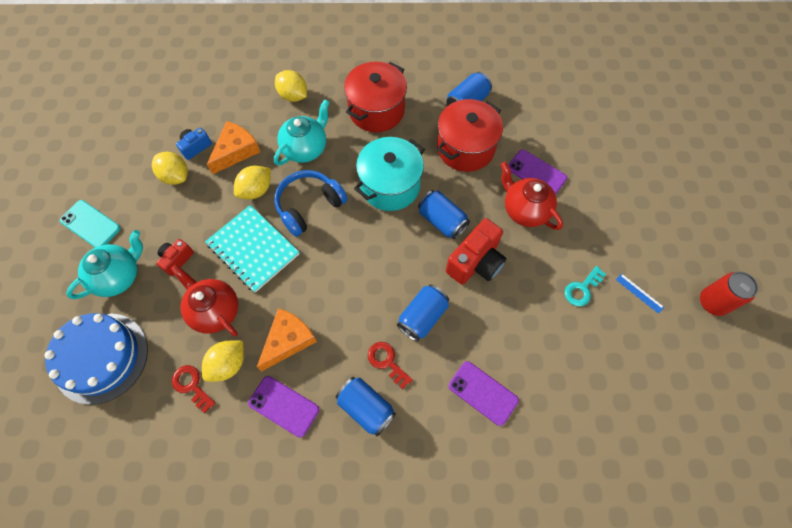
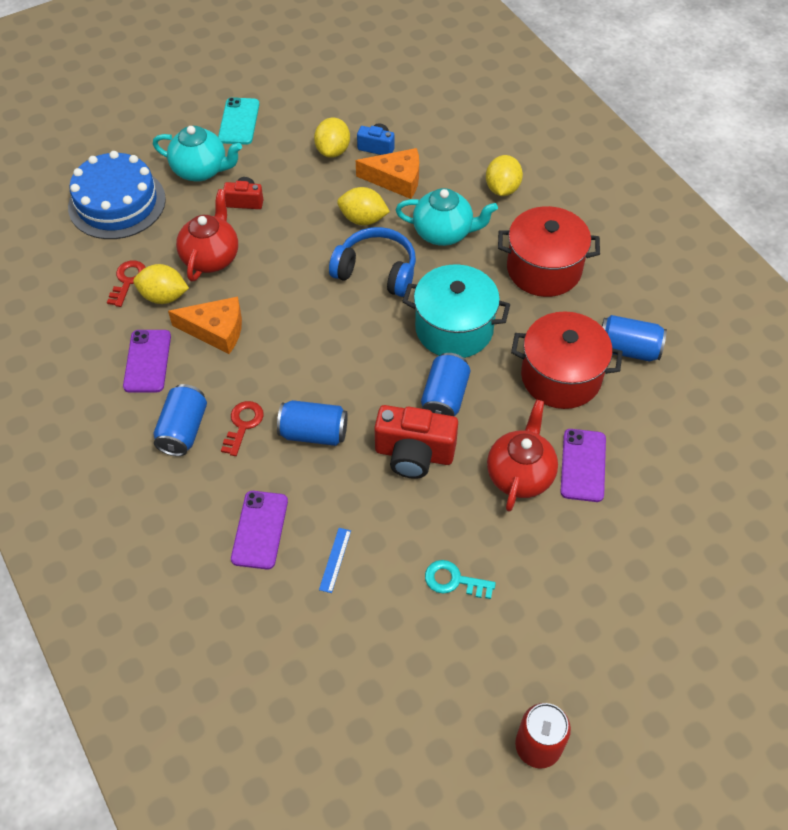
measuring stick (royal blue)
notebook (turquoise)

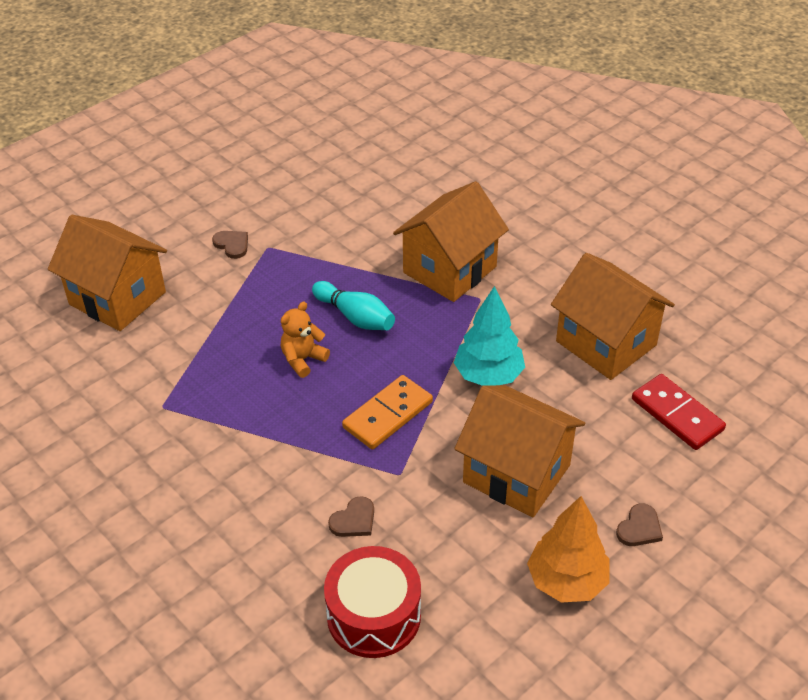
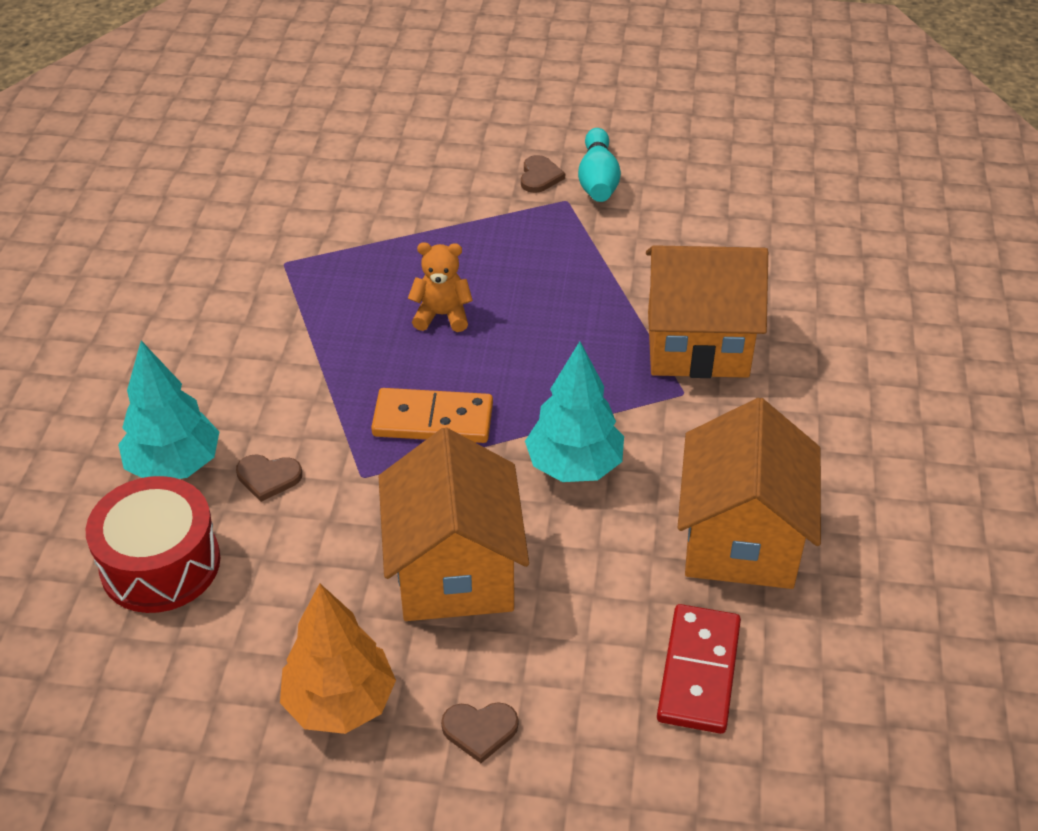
toy tree (turquoise) (no. 1 from left)
tenpin (turquoise)
cottage (orange-coloured) (no. 1 from left in the first image)

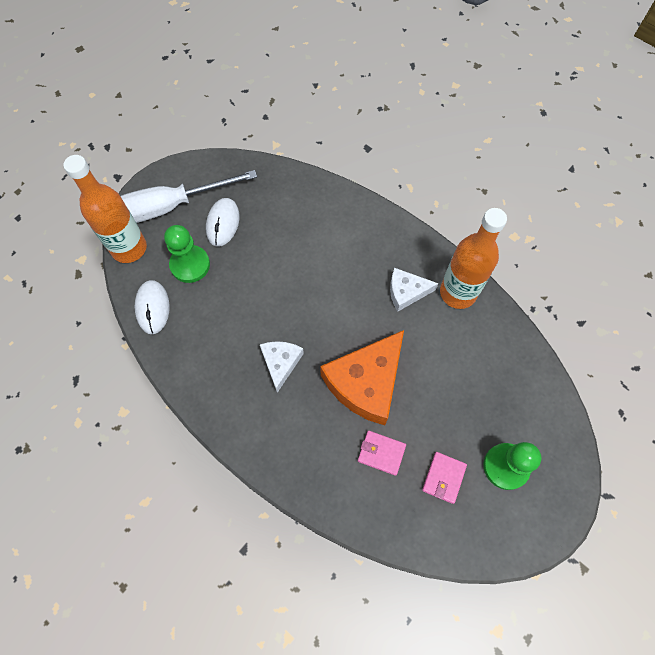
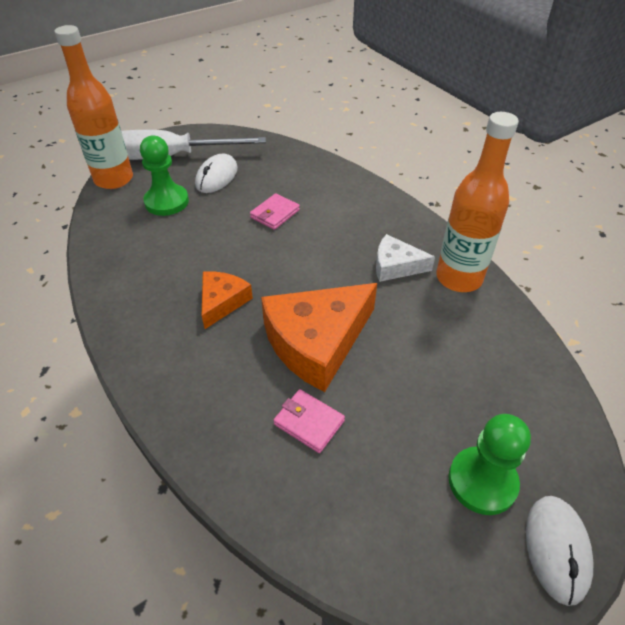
cheese wedge (orange-coloured) (no. 1 from left)
billfold (rosy) (no. 1 from left)
mouse (snow-white) (no. 2 from left)

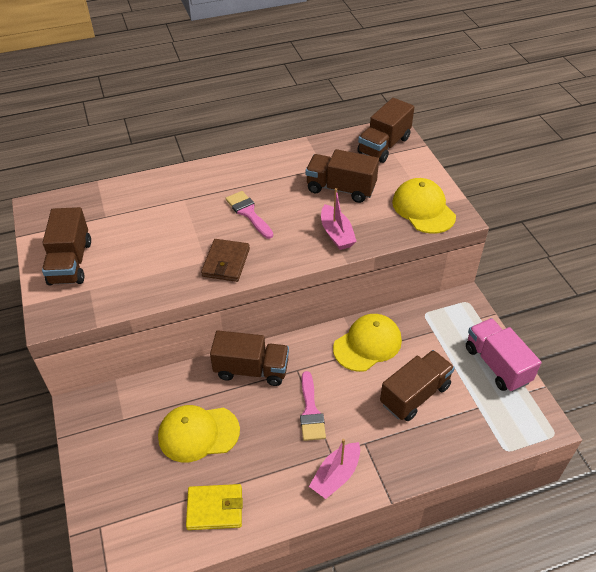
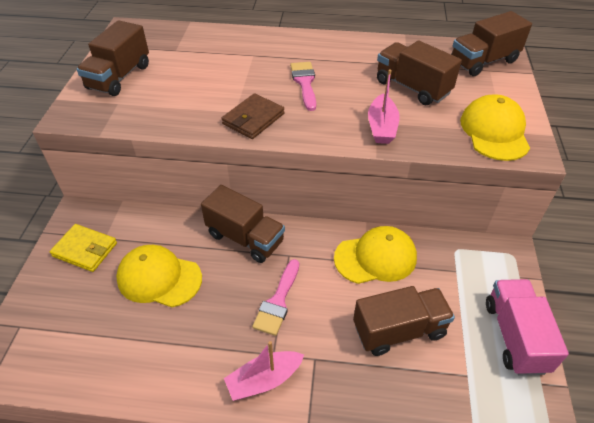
billfold (bright yellow)

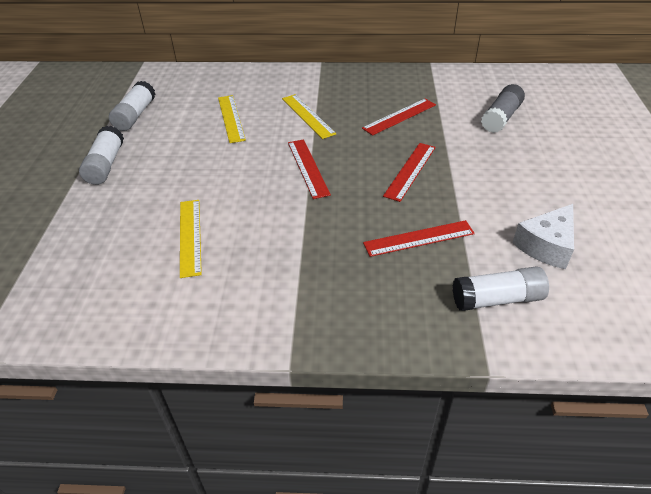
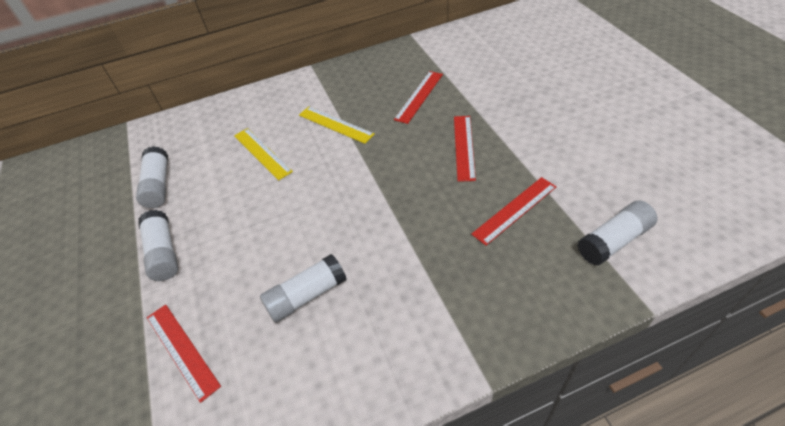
measuring stick (crimson) (no. 1 from left)
glue stick (snow-white) (no. 3 from left)
glue stick (grey)
cheese wedge (snow-white)

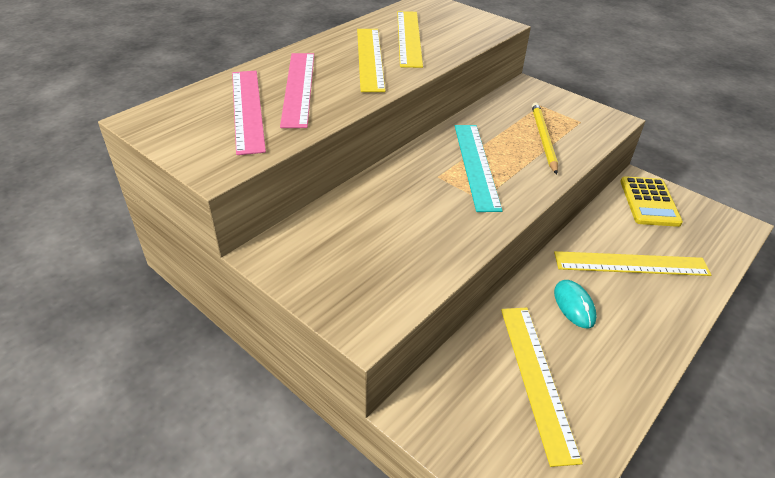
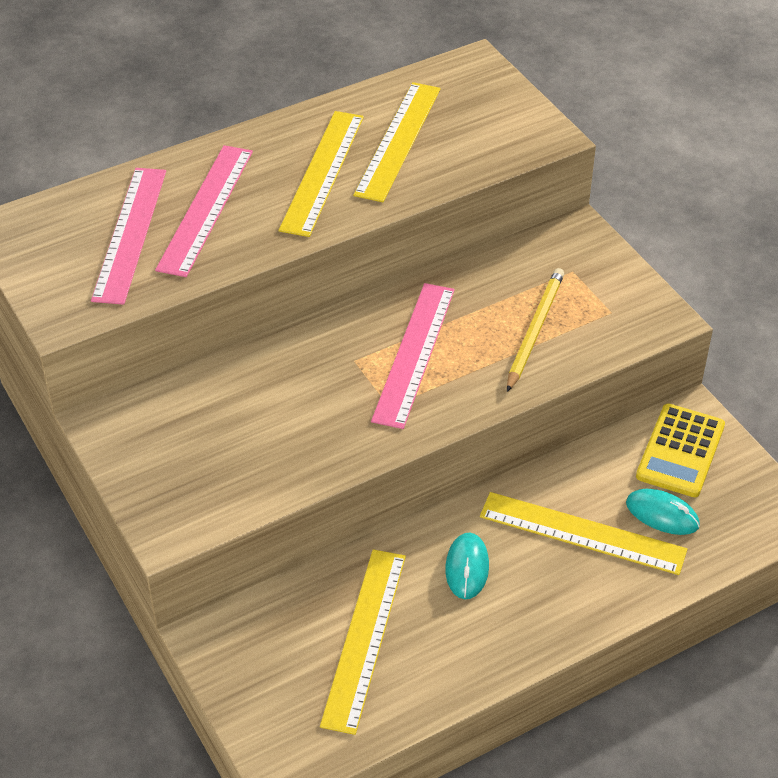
measuring stick (rosy) (no. 3 from left)
mouse (turquoise) (no. 2 from left)

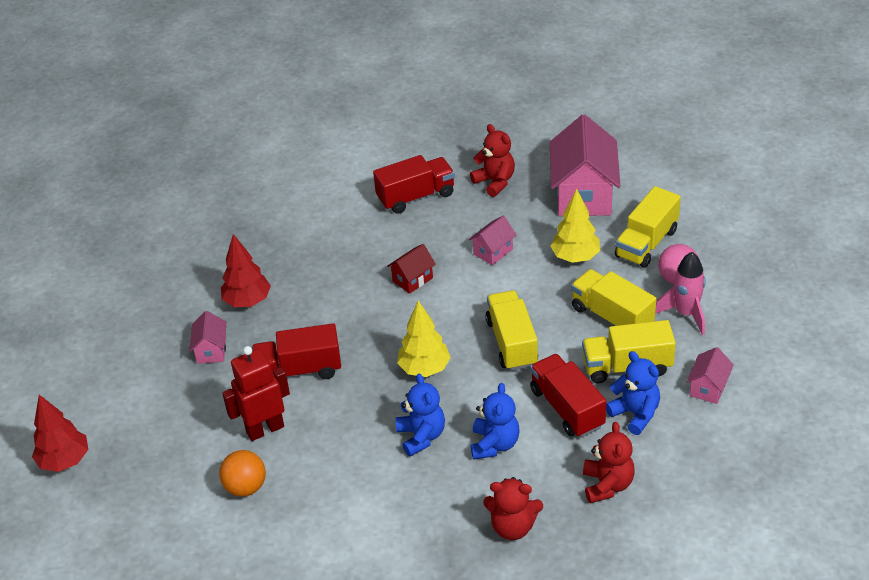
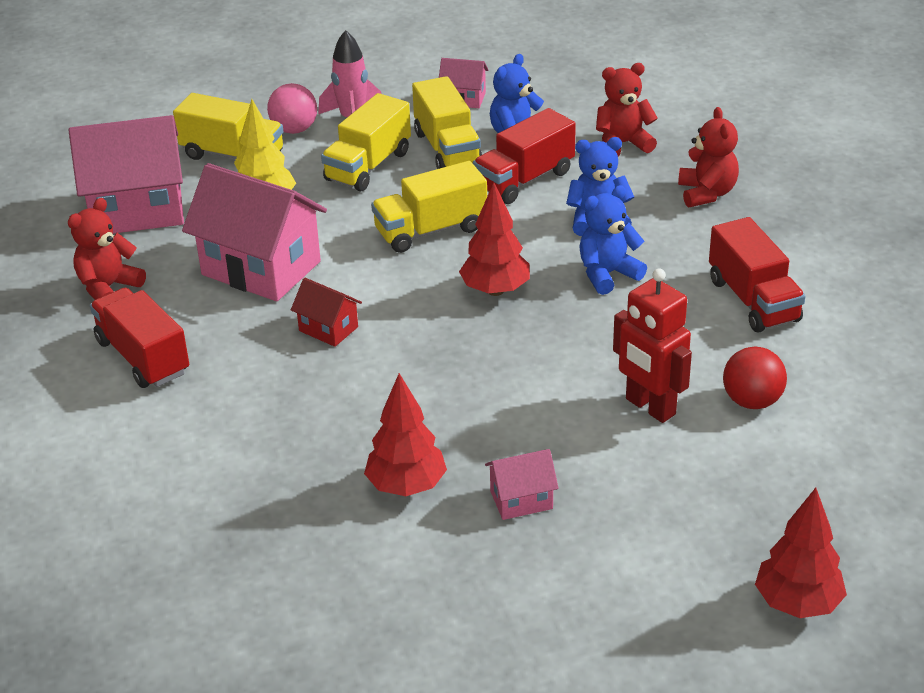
cottage (rosy) (no. 2 from left)
toy tree (crimson) (no. 2 from left)
toy truck (crimson) (no. 3 from left)
sphere (crimson)

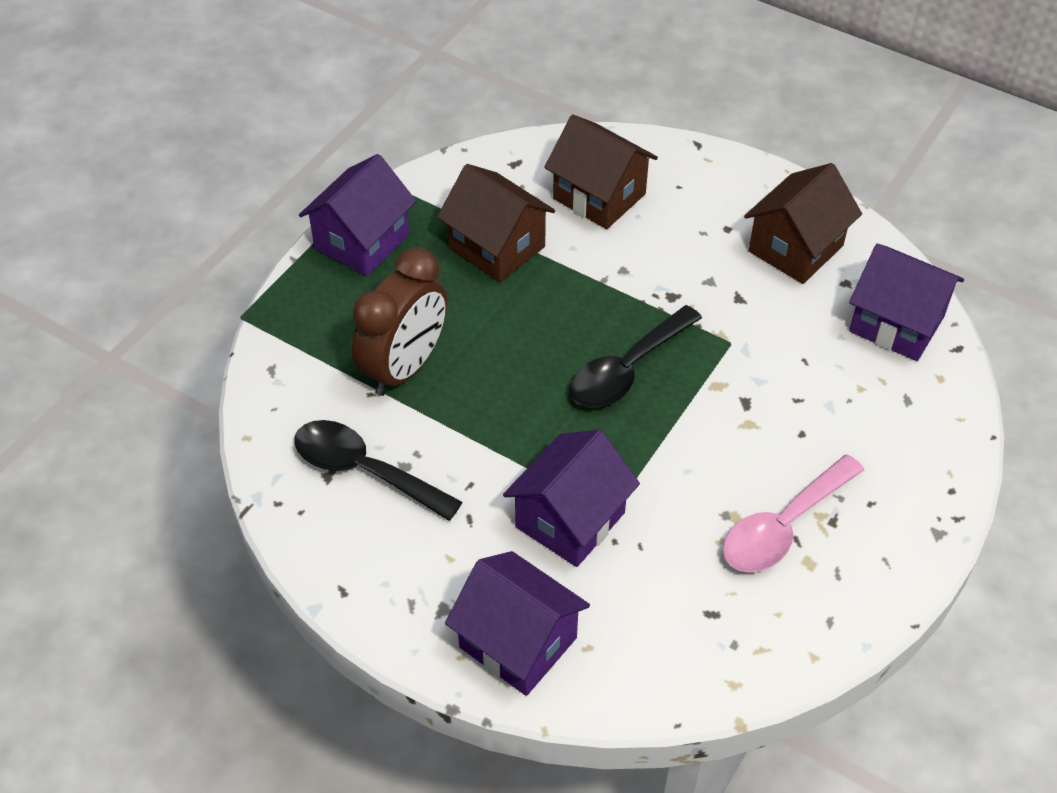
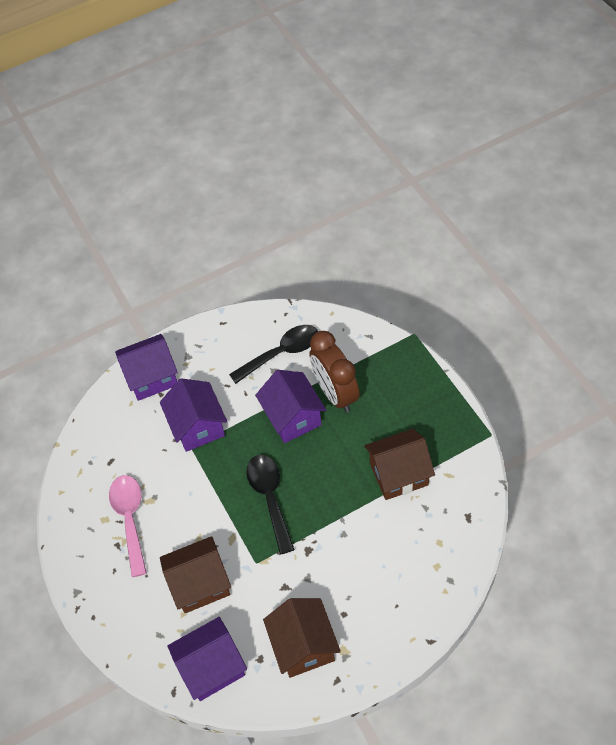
cottage (russet) (no. 1 from left)
cottage (purple) (no. 4 from left)

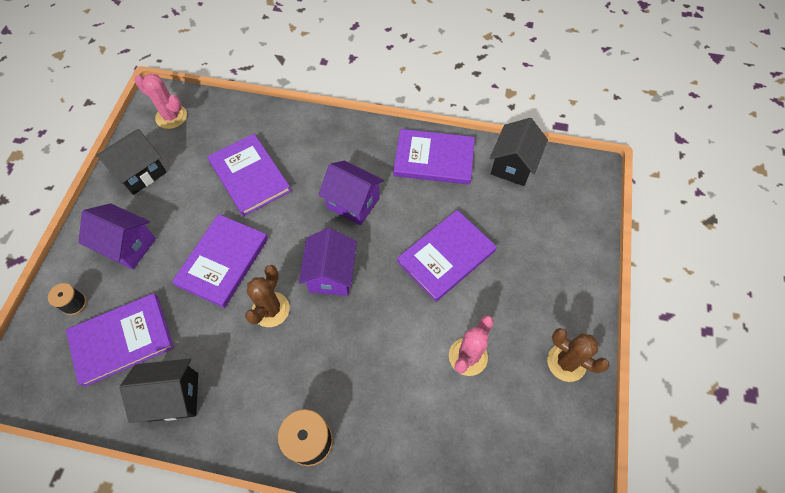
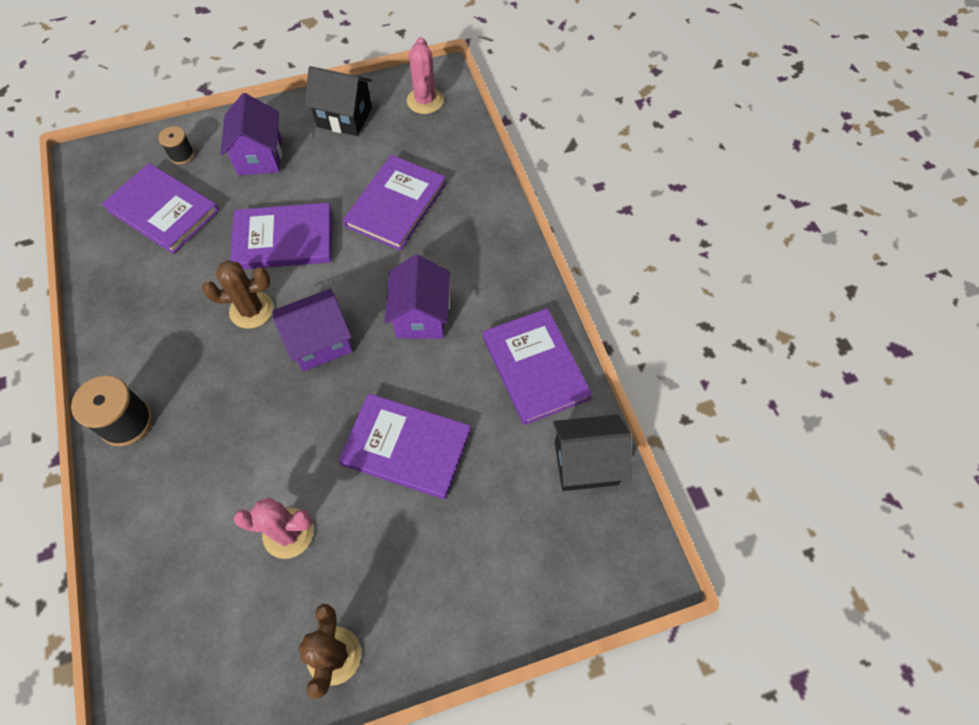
cottage (ebony) (no. 2 from left in the first image)

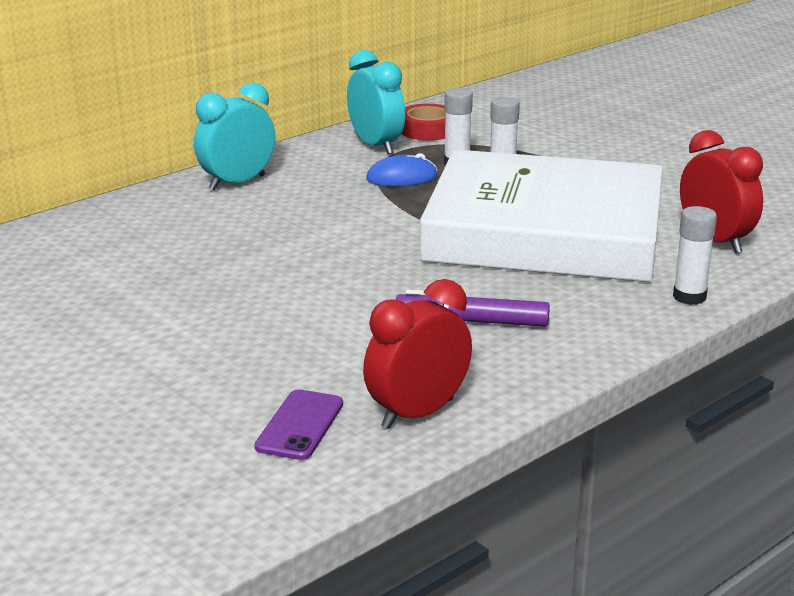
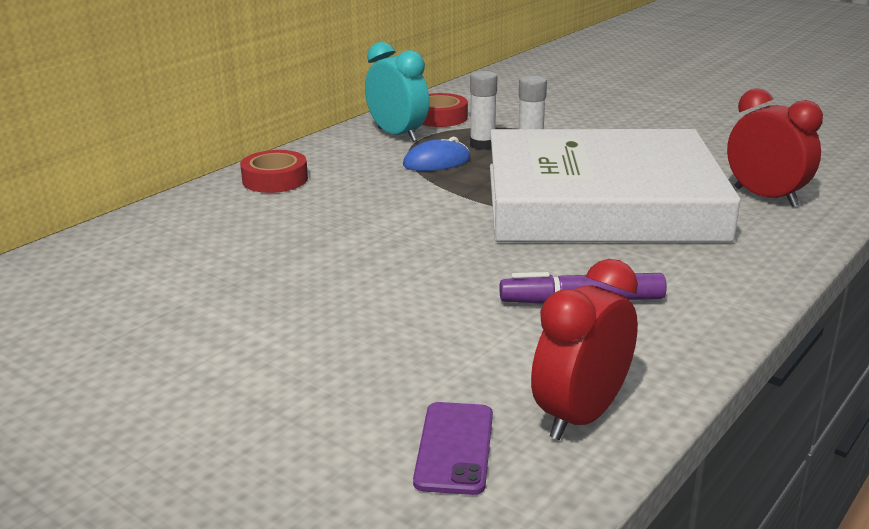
roll of tape (crimson) (no. 1 from left)
glue stick (snow-white) (no. 3 from left in the first image)

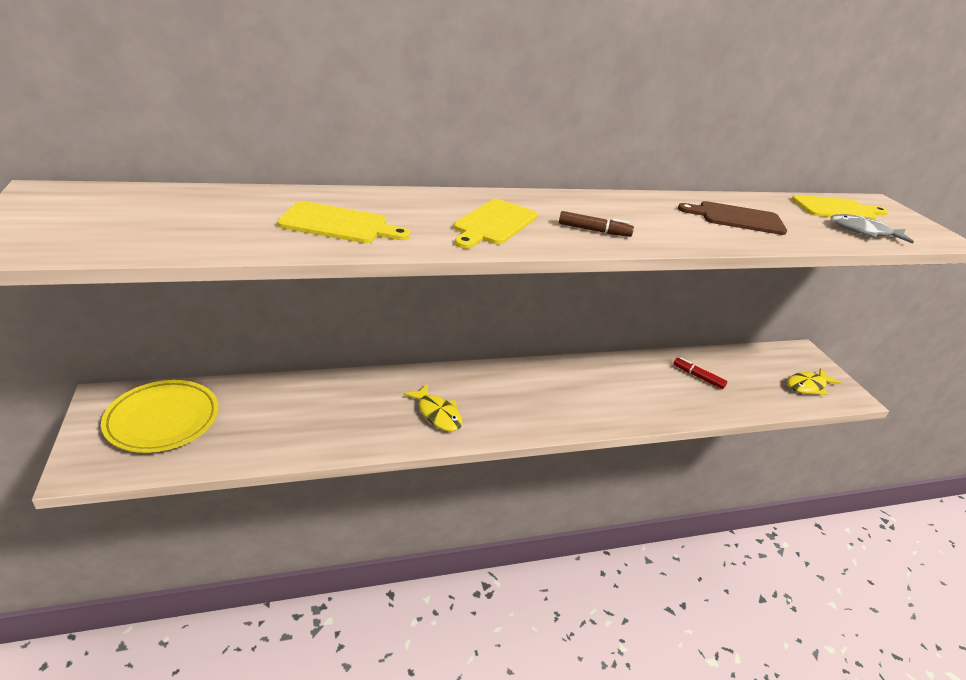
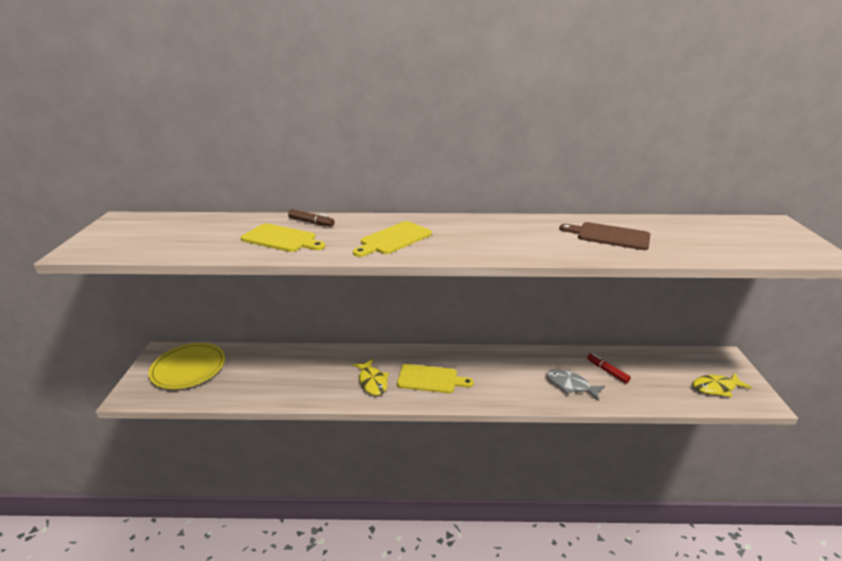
marker (russet)
bread board (bright yellow) (no. 3 from left)
toy fish (grey)

